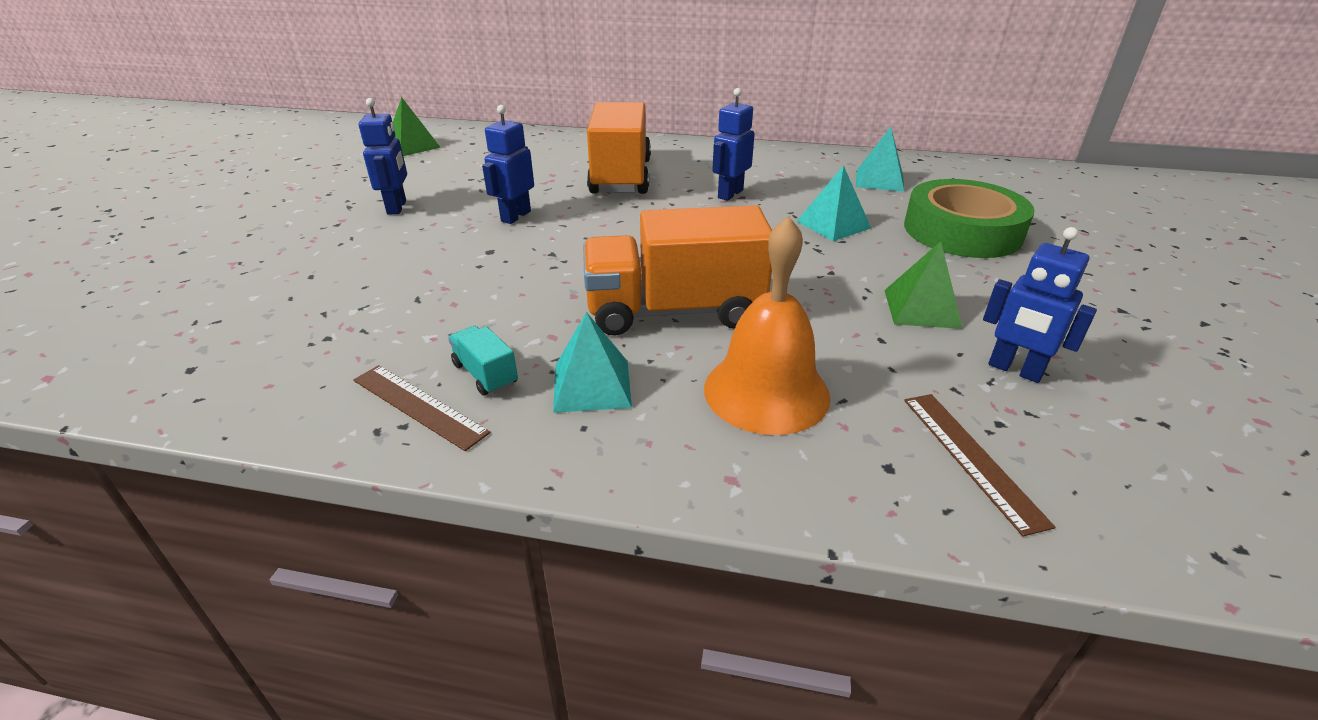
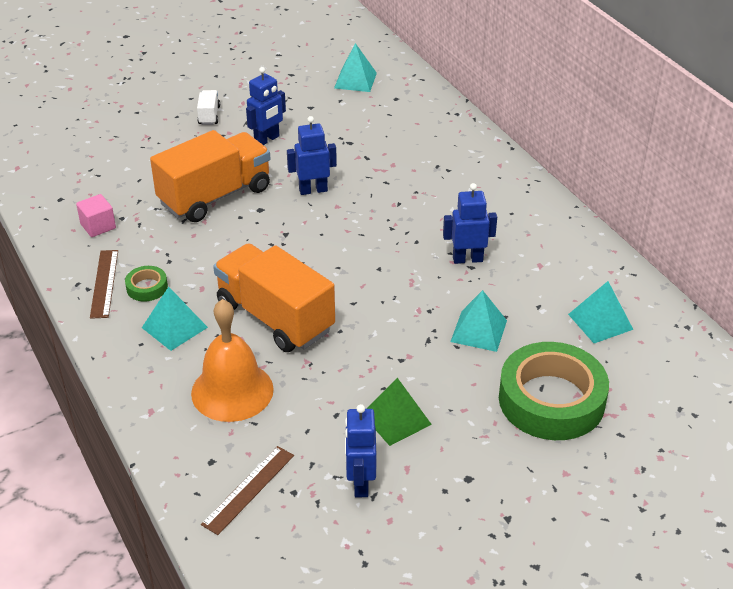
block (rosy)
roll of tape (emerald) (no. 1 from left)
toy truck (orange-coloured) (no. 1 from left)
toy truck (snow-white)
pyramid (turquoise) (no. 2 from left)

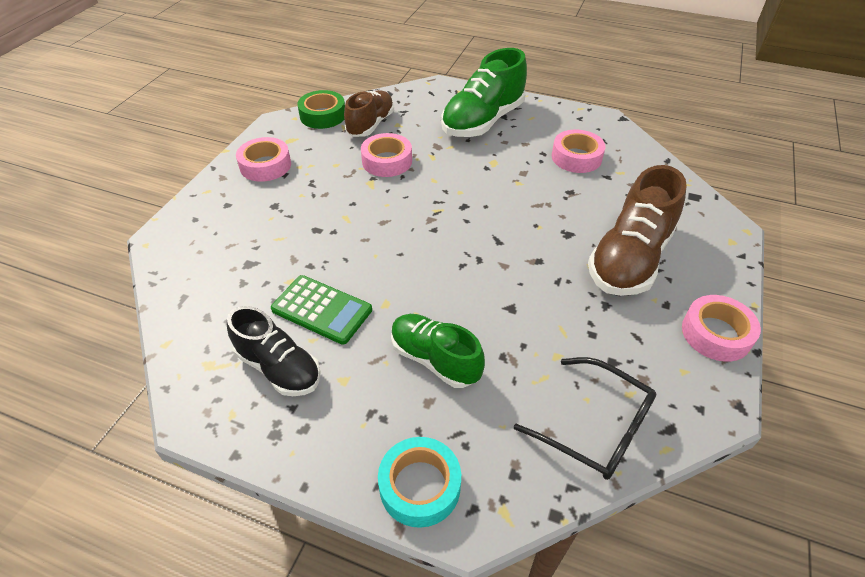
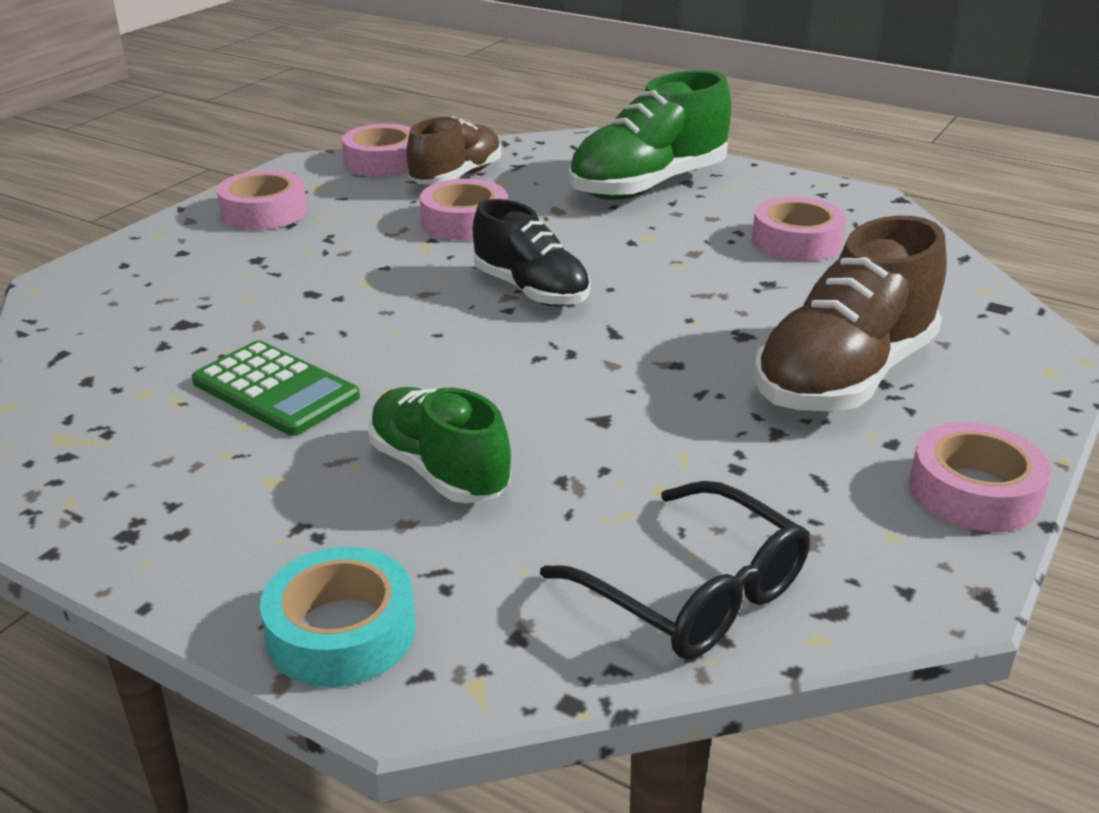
roll of tape (rosy) (no. 2 from left)
sneaker (ebony)

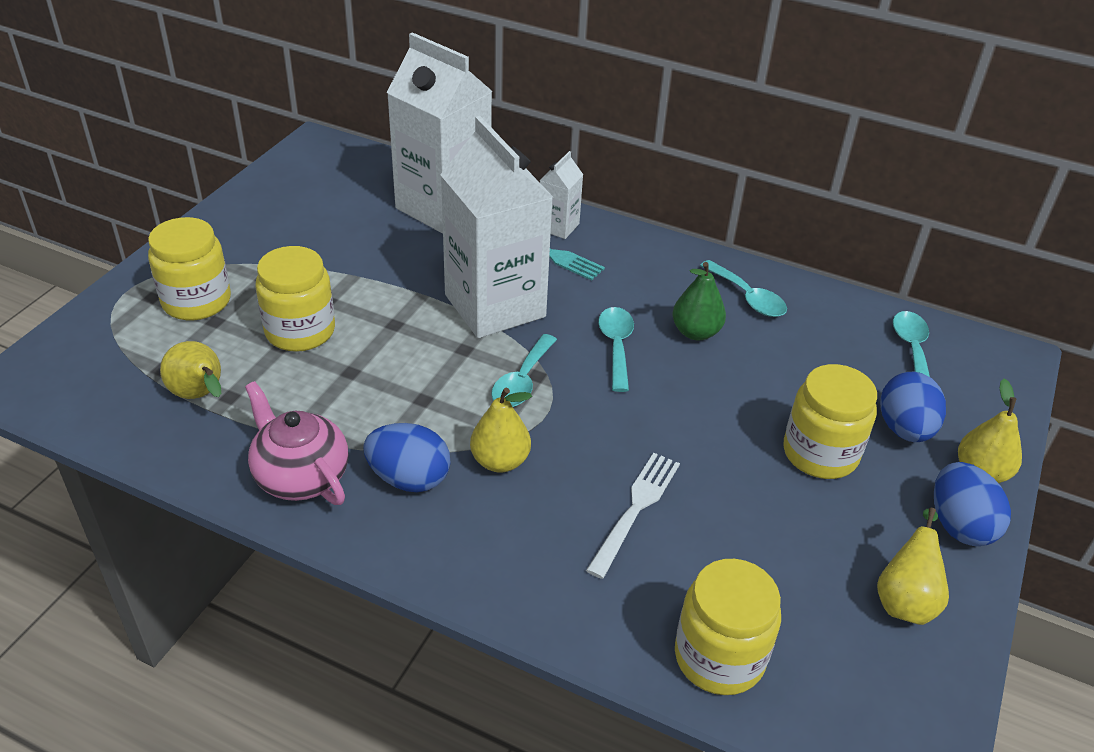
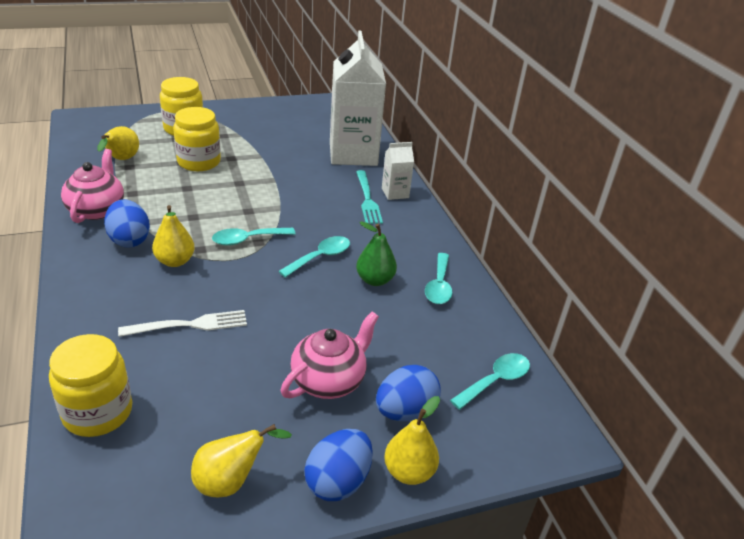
teapot (rosy) (no. 2 from left)
juice carton (snow-white) (no. 2 from left in the first image)

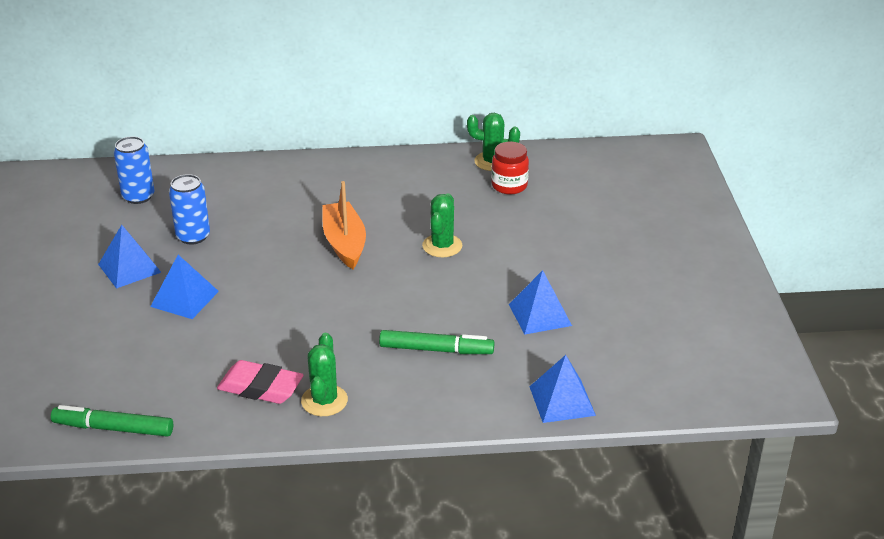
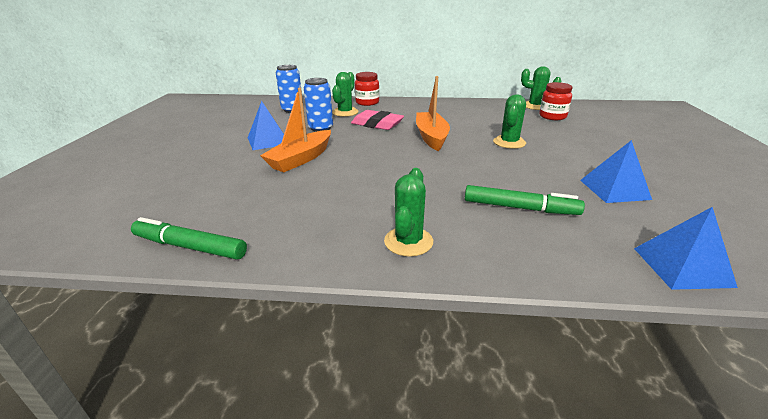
boat (orange-coloured) (no. 1 from left)
saguaro cactus (emerald) (no. 1 from left)
gum eraser (rosy)
preserve jar (crimson) (no. 1 from left)

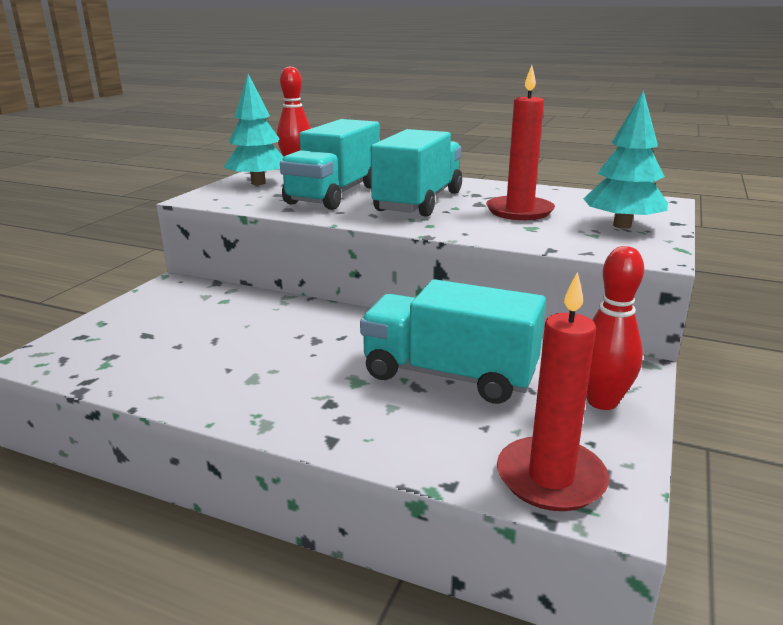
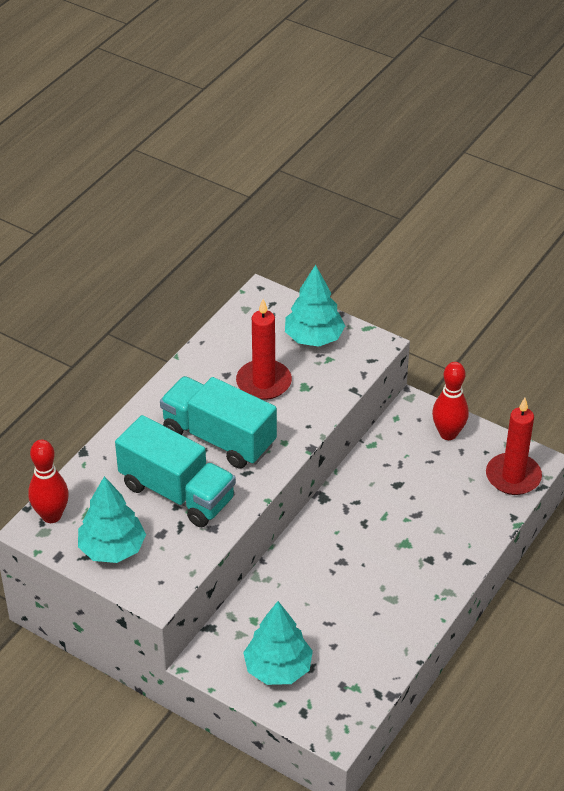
toy tree (turquoise) (no. 2 from left)
toy truck (turquoise) (no. 3 from left in the first image)

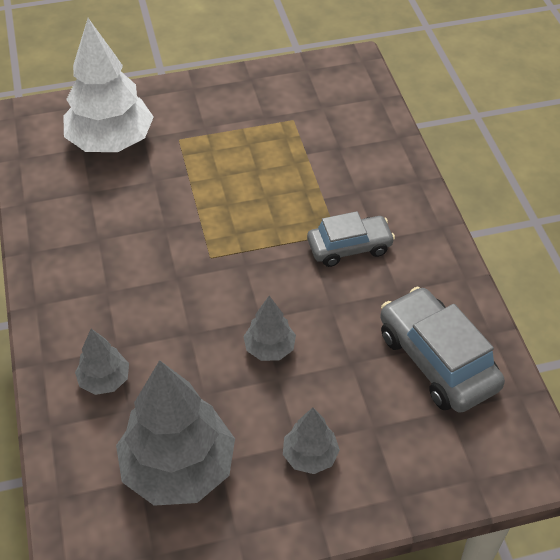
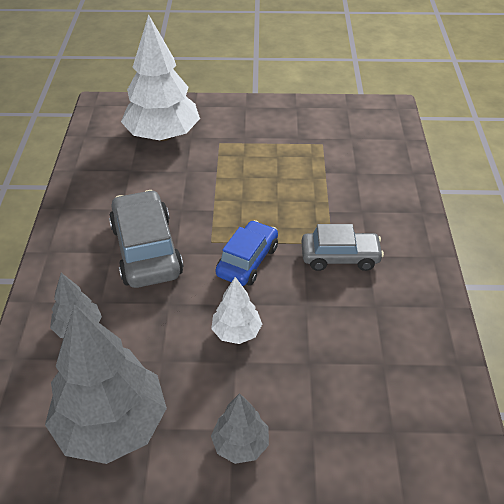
automobile (grey) (no. 1 from left)
toy tree (snow-white) (no. 2 from left)
automobile (royal blue)

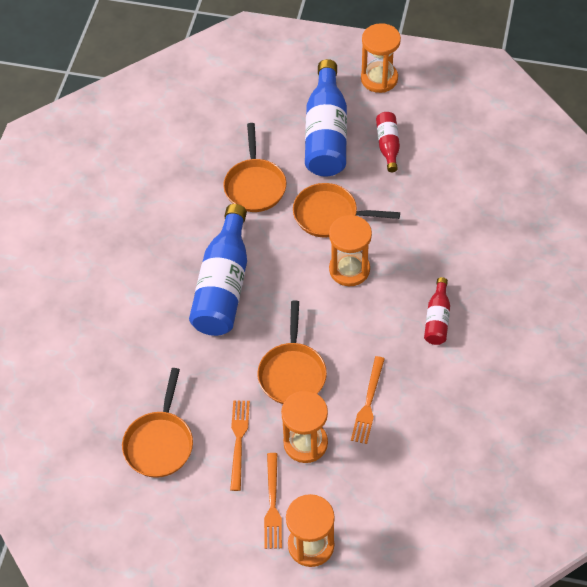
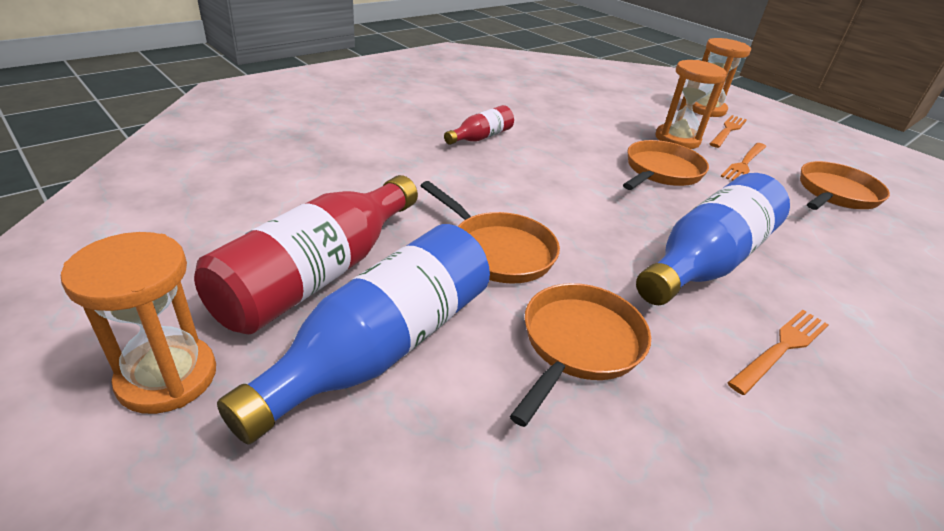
drink bottle (crimson) (no. 1 from left)
dinner fork (orange-coloured) (no. 3 from left)
sandglass (orange-coloured) (no. 3 from left in the first image)

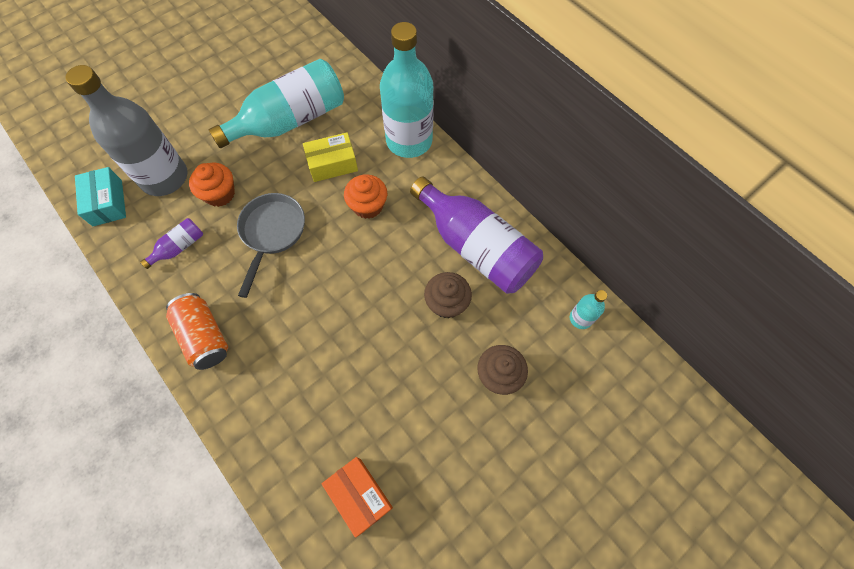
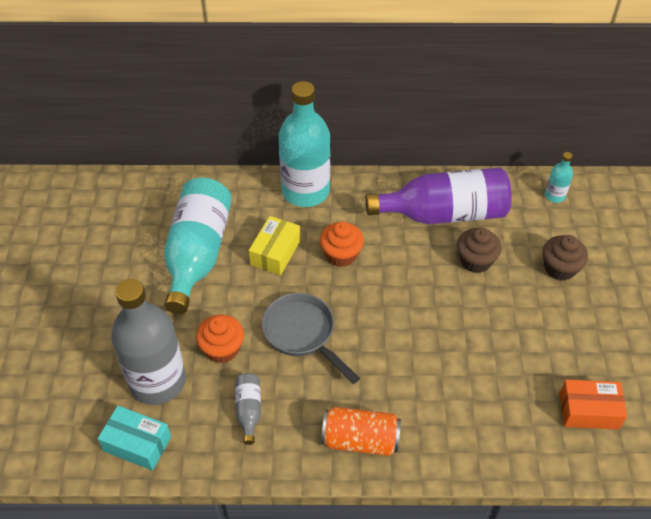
drink bottle (grey) (no. 2 from left)

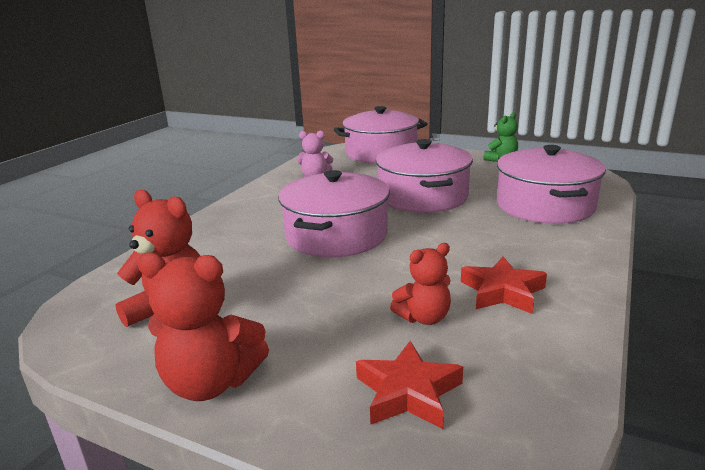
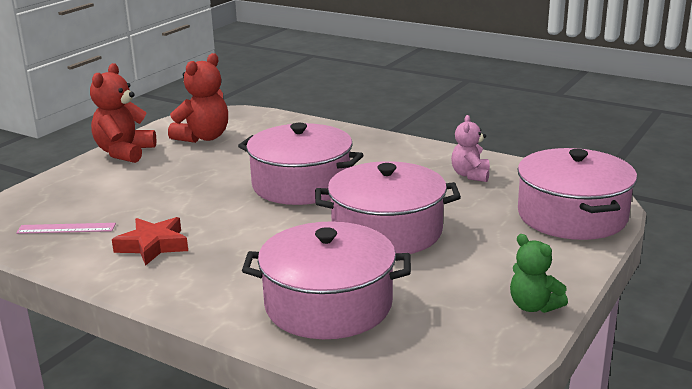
measuring stick (rosy)
star shape (crimson) (no. 1 from left in the first image)
stuffed bear (crimson) (no. 3 from left in the first image)

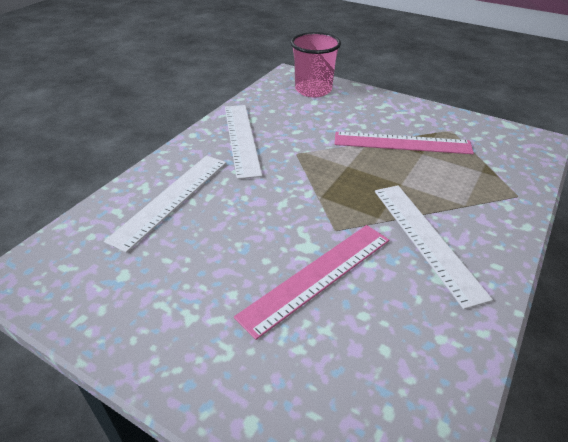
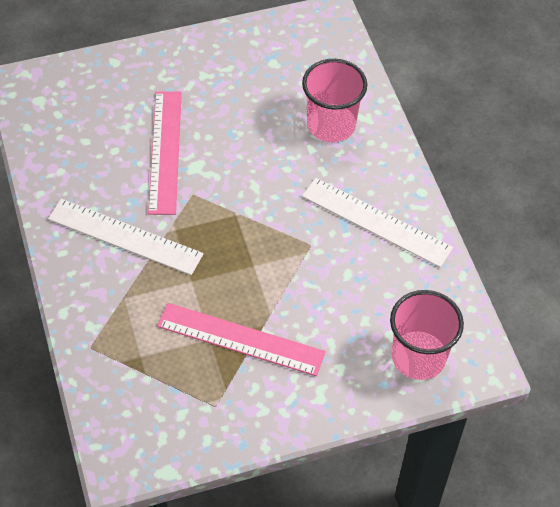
measuring stick (rosy) (no. 2 from left)
beaker (rosy) (no. 1 from left)

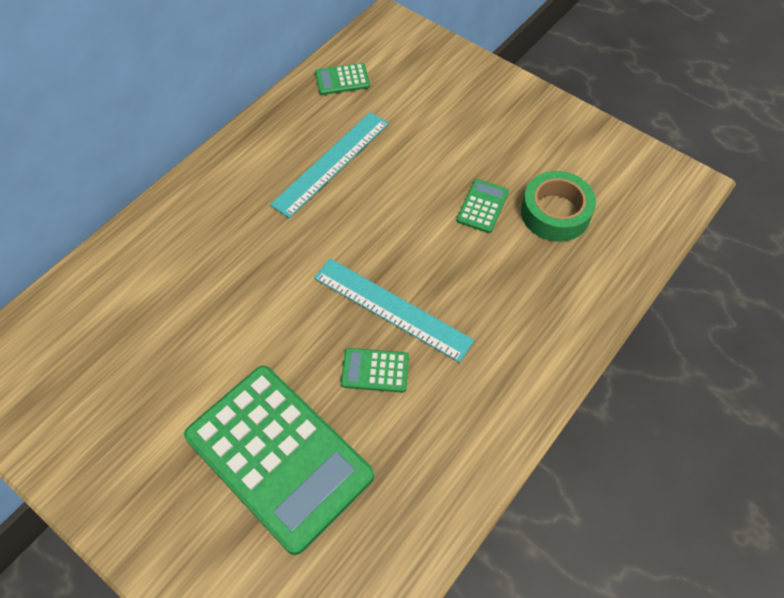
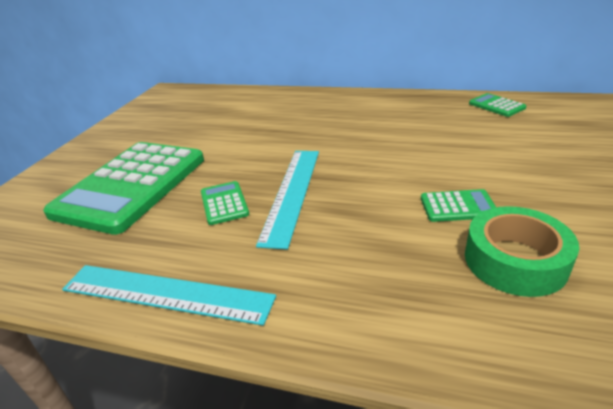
measuring stick (turquoise) (no. 1 from left)

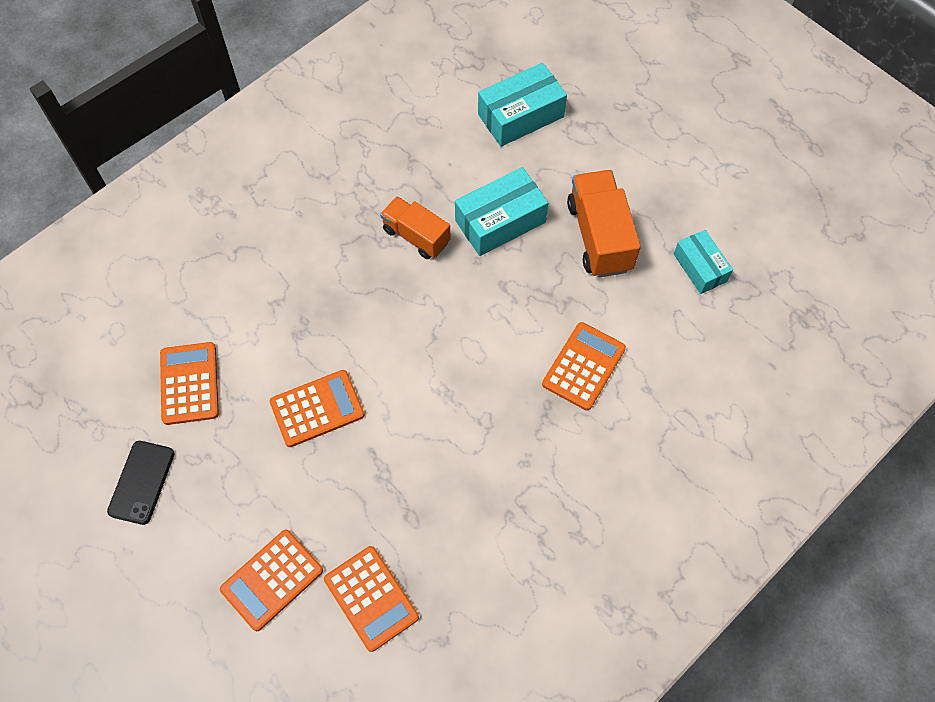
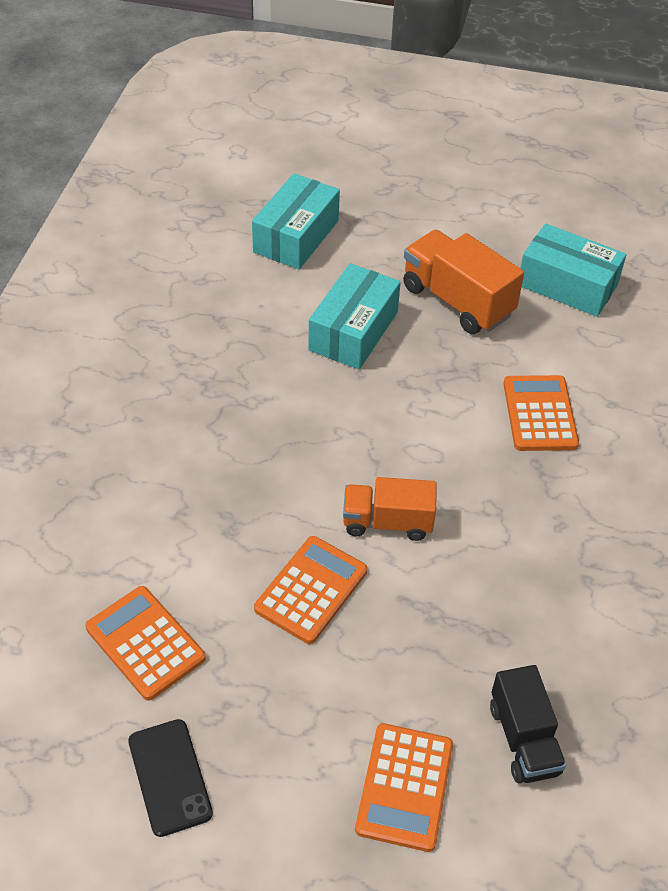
toy truck (orange-coloured) (no. 1 from left)
toy truck (ebony)
box (turquoise) (no. 3 from left)

